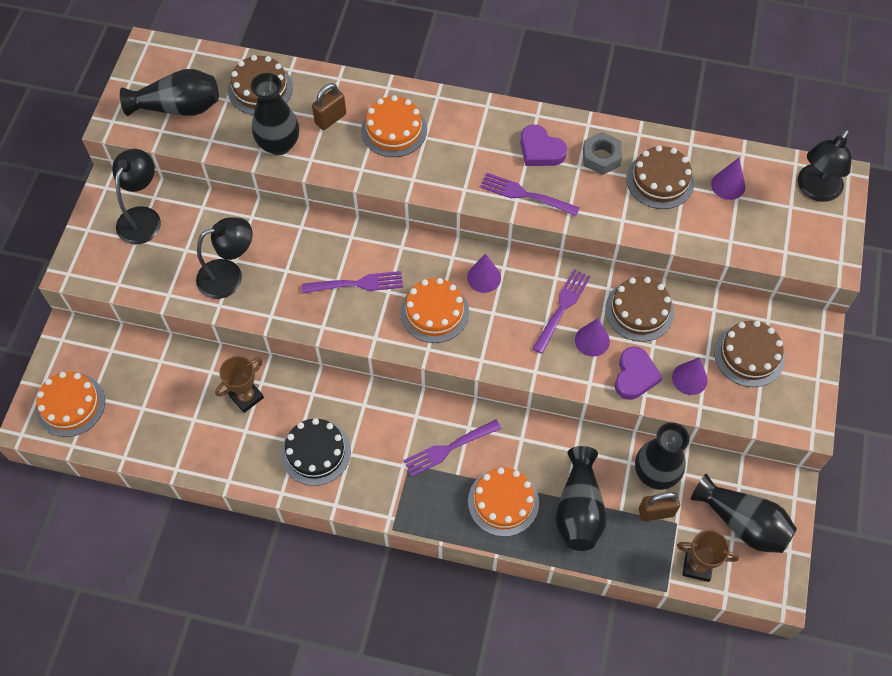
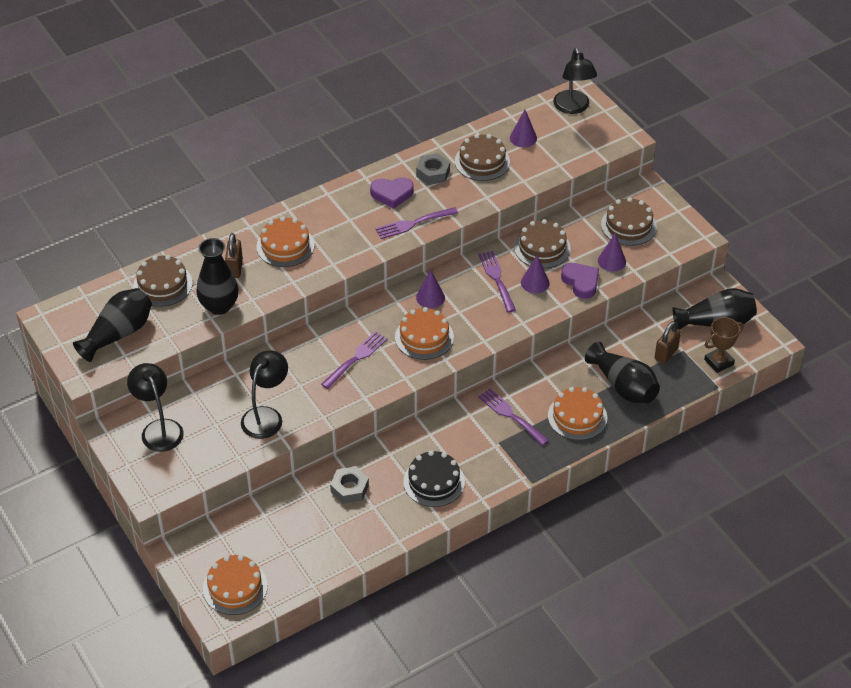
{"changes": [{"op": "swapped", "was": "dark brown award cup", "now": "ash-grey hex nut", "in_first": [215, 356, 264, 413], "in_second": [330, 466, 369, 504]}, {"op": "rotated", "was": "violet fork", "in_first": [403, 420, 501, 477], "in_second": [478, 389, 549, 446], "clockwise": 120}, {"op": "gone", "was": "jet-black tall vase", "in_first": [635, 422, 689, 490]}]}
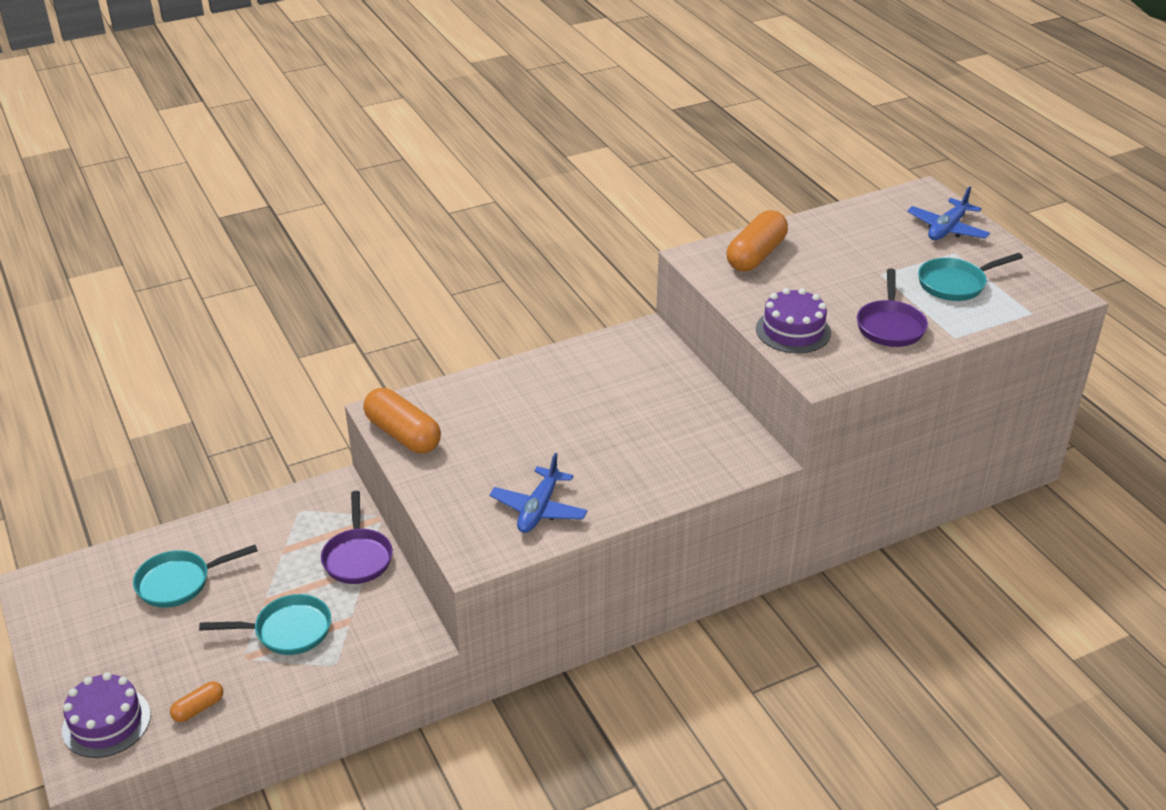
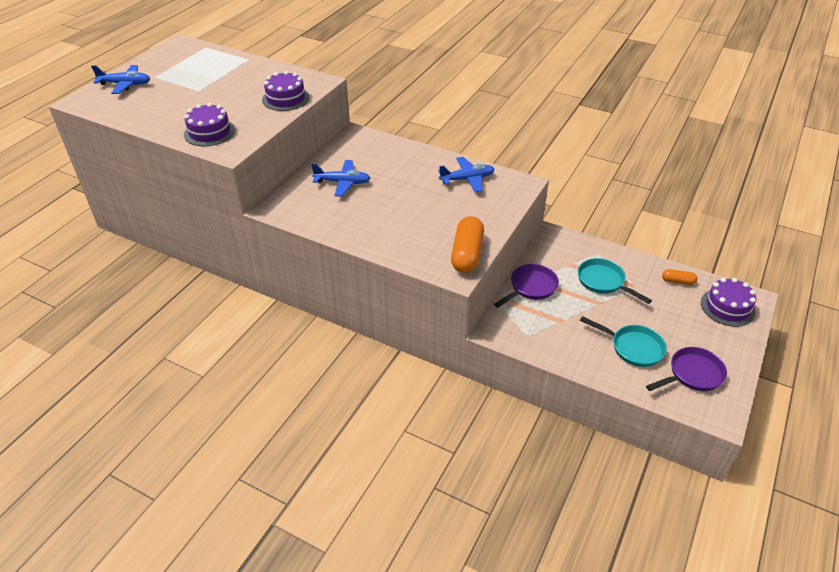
{"changes": [{"op": "swapped", "was": "orange capsule", "now": "violet cake", "in_first": [727, 210, 788, 272], "in_second": [184, 103, 235, 146]}, {"op": "new", "now": "cobalt aeroplane", "in_second": [311, 160, 371, 197]}, {"op": "shifted", "was": "violet frying pan", "in_first": [857, 268, 928, 347], "in_second": [646, 347, 727, 391]}, {"op": "gone", "was": "turquoise frying pan", "in_first": [918, 253, 1023, 301]}]}
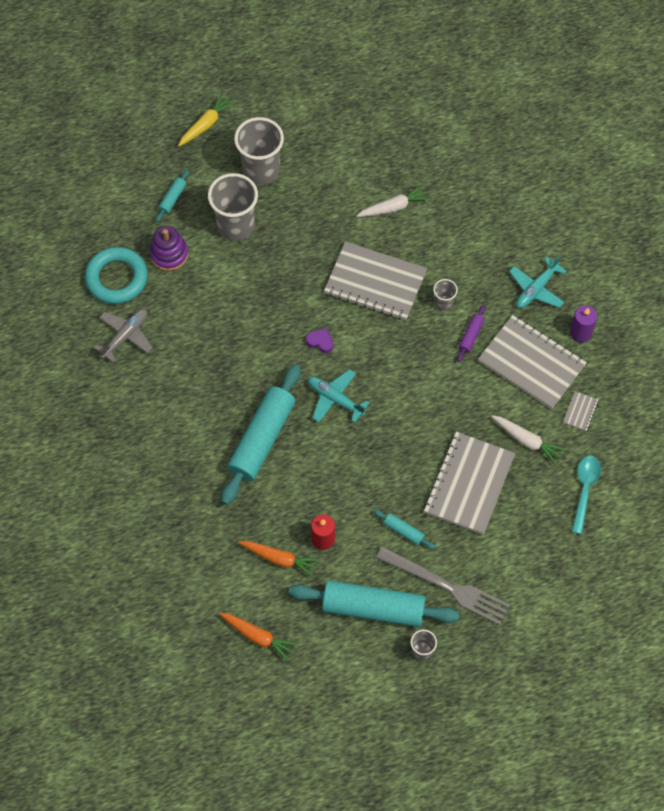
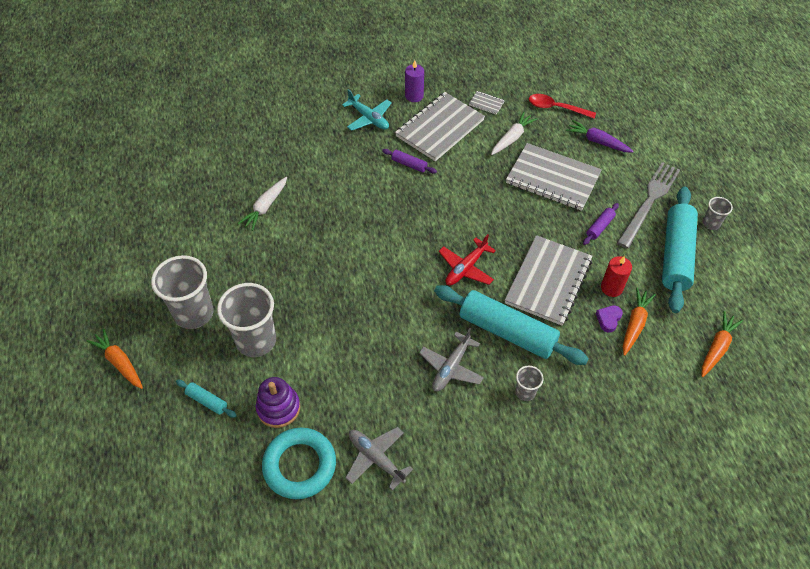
{"changes": [{"op": "repainted", "was": "golden root vegetable", "now": "orange root vegetable", "in_first": [178, 93, 235, 146], "in_second": [87, 328, 143, 389]}, {"op": "rotated", "was": "white root vegetable", "in_first": [356, 185, 430, 217], "in_second": [238, 177, 287, 231], "clockwise": -135}, {"op": "new", "now": "ash-grey aeroplane", "in_second": [419, 328, 484, 391]}, {"op": "repainted", "was": "turquoise aeroplane", "now": "crimson aeroplane", "in_first": [308, 369, 369, 423], "in_second": [439, 234, 496, 286]}, {"op": "shifted", "was": "ash-grey exercise book", "in_first": [324, 241, 427, 320], "in_second": [505, 235, 593, 326]}, {"op": "shifted", "was": "ash-grey cup", "in_first": [433, 279, 458, 311], "in_second": [516, 366, 543, 401]}, {"op": "repainted", "was": "turquoise teaspoon", "now": "crimson teaspoon", "in_first": [572, 456, 601, 534], "in_second": [529, 94, 596, 119]}, {"op": "new", "now": "violet root vegetable", "in_second": [566, 120, 634, 153]}, {"op": "repainted", "was": "turquoise rolling pin", "now": "violet rolling pin", "in_first": [373, 510, 435, 549], "in_second": [583, 203, 619, 245]}, {"op": "shifted", "was": "violet heart", "in_first": [306, 328, 334, 353], "in_second": [595, 305, 623, 333]}]}
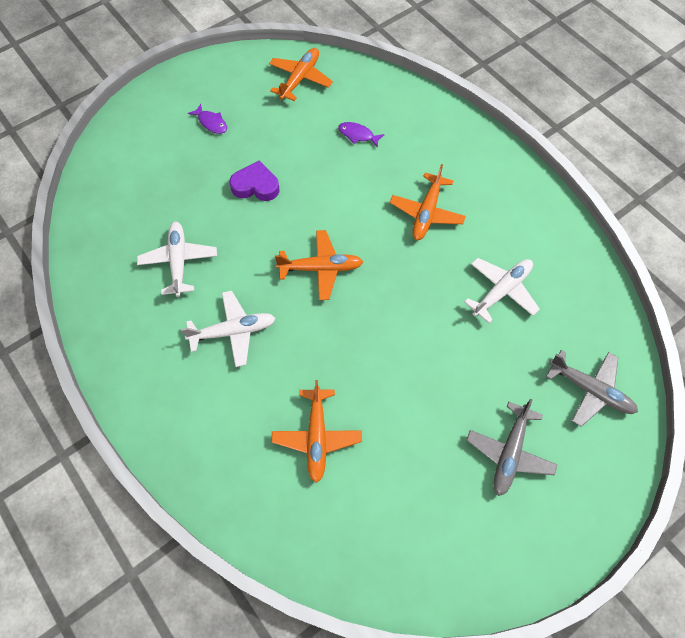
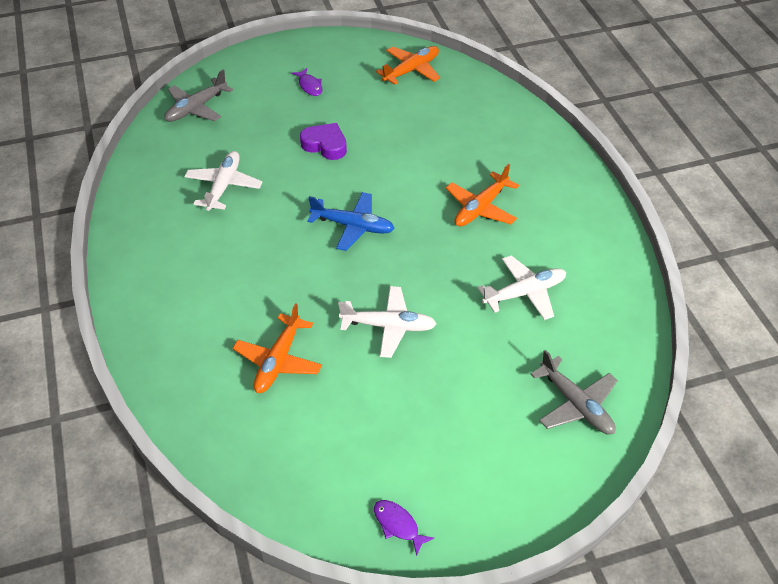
{"changes": [{"op": "shifted", "was": "ash-grey aeroplane", "in_first": [466, 399, 558, 496], "in_second": [164, 69, 233, 122]}, {"op": "repainted", "was": "orange aeroplane", "now": "cobalt aeroplane", "in_first": [275, 230, 363, 300], "in_second": [307, 192, 395, 251]}, {"op": "shifted", "was": "white aeroplane", "in_first": [181, 291, 276, 367], "in_second": [338, 286, 436, 358]}, {"op": "shifted", "was": "violet toy fish", "in_first": [338, 122, 385, 148], "in_second": [374, 500, 434, 556]}]}
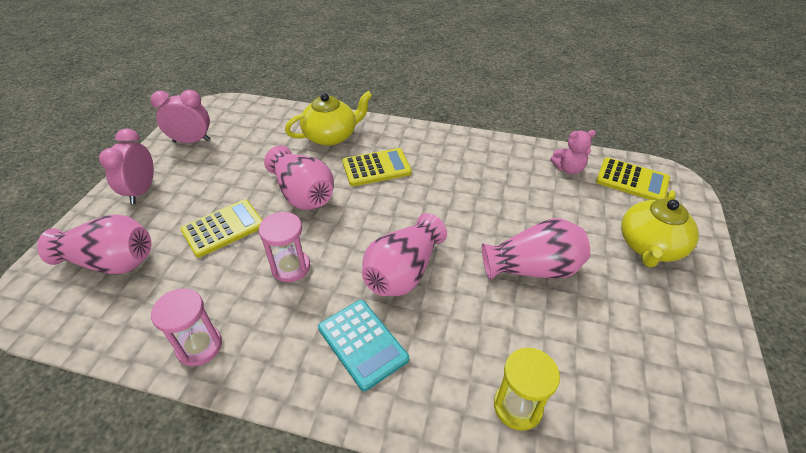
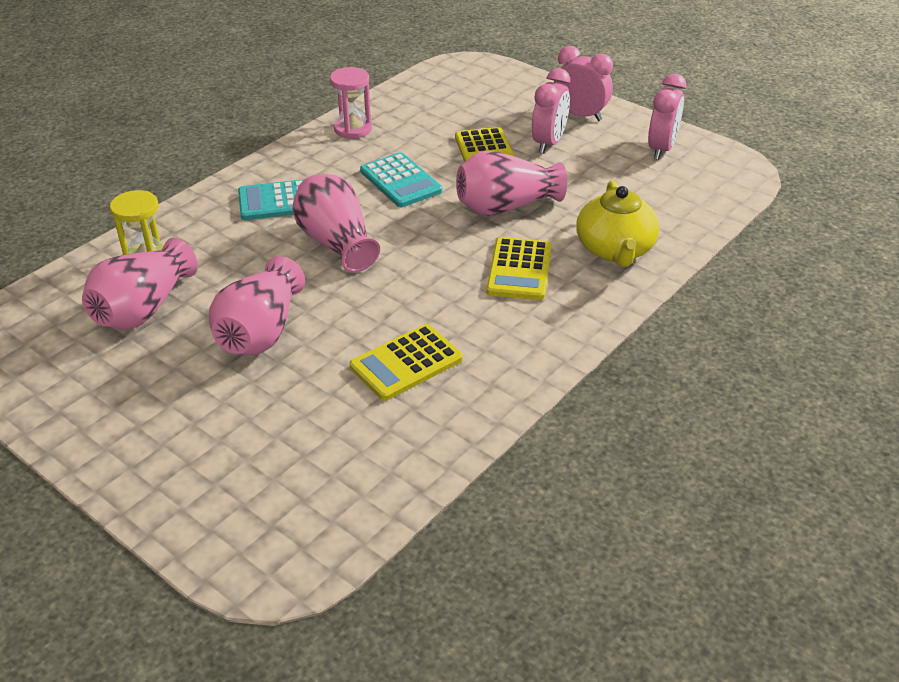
{"changes": [{"op": "shifted", "was": "pink tall vase", "in_first": [37, 214, 151, 275], "in_second": [82, 238, 198, 330]}, {"op": "shifted", "was": "golden adding machine", "in_first": [596, 157, 670, 200], "in_second": [349, 324, 463, 401]}, {"op": "swapped", "was": "pink sandglass", "now": "turquoise adding machine", "in_first": [259, 212, 310, 282], "in_second": [360, 152, 442, 207]}, {"op": "new", "now": "pink alarm clock", "in_second": [532, 68, 570, 154]}, {"op": "gone", "was": "pink teddy bear", "in_first": [550, 130, 596, 174]}, {"op": "gone", "was": "golden china teapot", "in_first": [621, 190, 699, 267]}]}
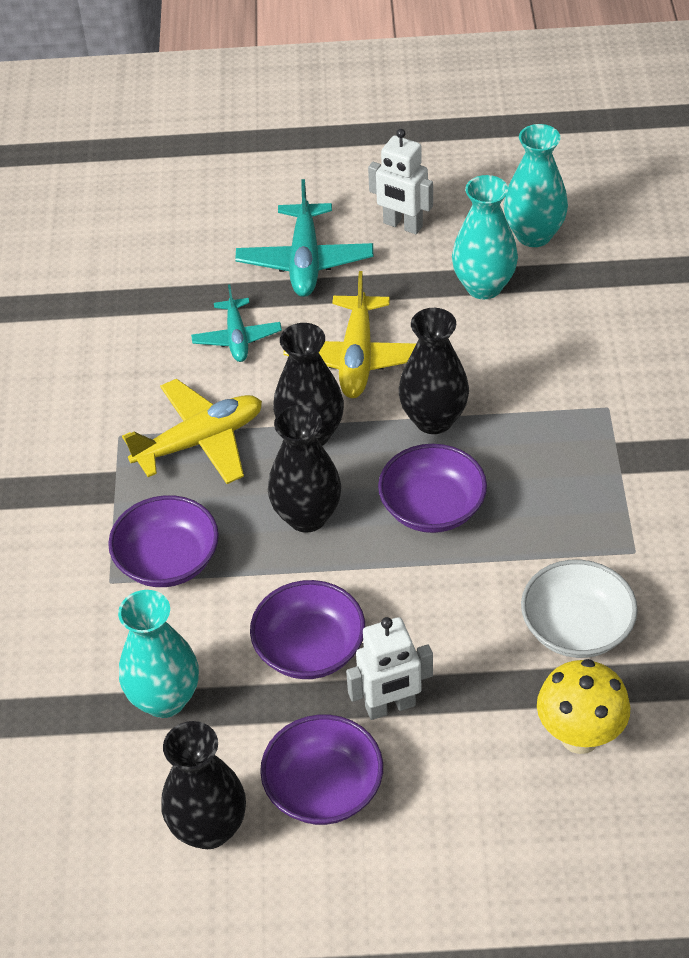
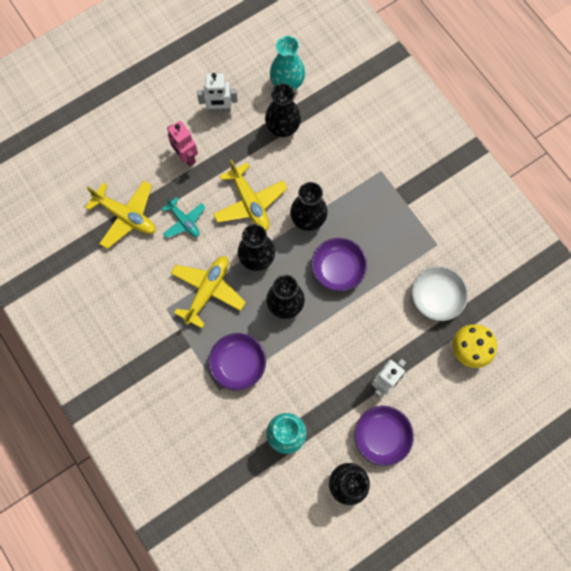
{"changes": [{"op": "new", "now": "golden aeroplane", "in_second": [85, 181, 156, 249]}, {"op": "swapped", "was": "turquoise aeroplane", "now": "pink robot", "in_first": [235, 179, 373, 297], "in_second": [167, 121, 198, 167]}, {"op": "repainted", "was": "turquoise tall vase", "now": "jet-black tall vase", "in_first": [452, 175, 518, 299], "in_second": [265, 83, 301, 138]}, {"op": "gone", "was": "violet deep dish", "in_first": [250, 580, 365, 679]}]}
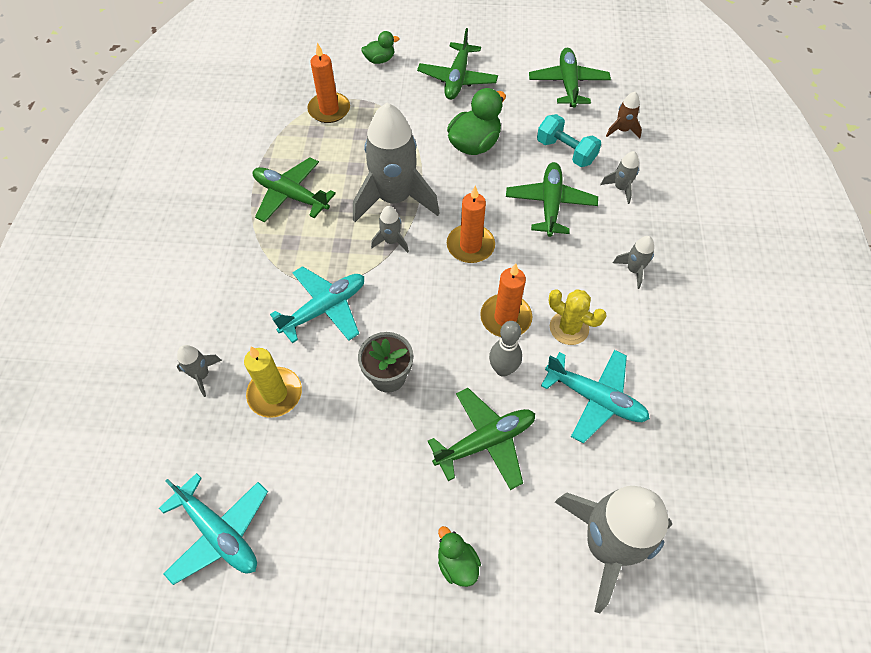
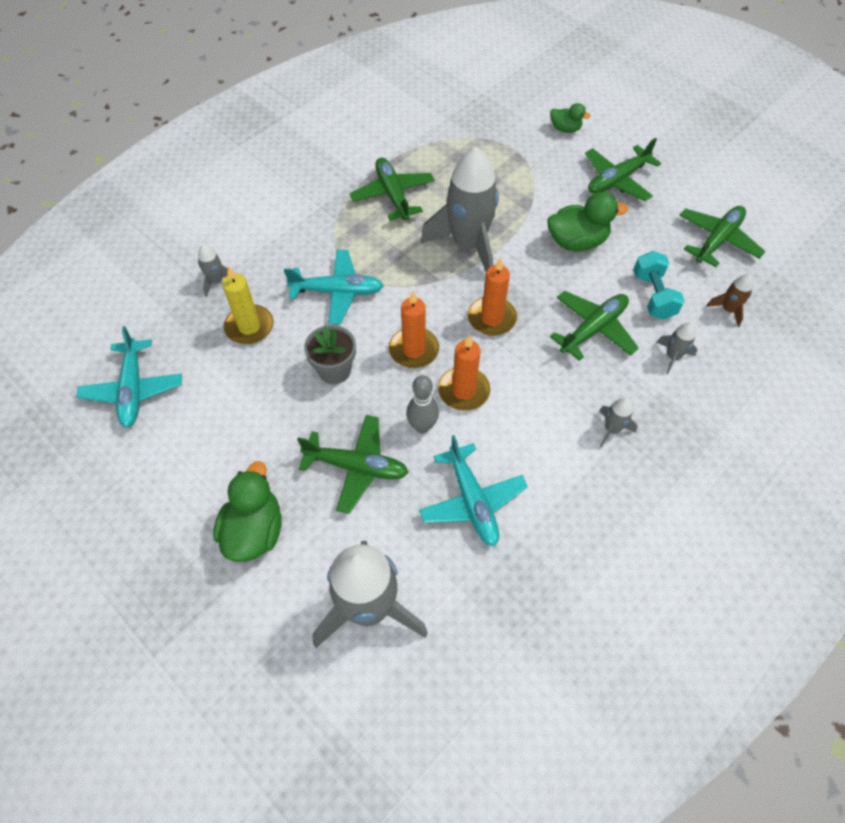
{"changes": [{"op": "scaled", "was": "leaf-green duck", "in_first": [438, 526, 481, 587], "in_second": [213, 461, 282, 562], "ratio": 1.74}, {"op": "shifted", "was": "orange wax candle", "in_first": [307, 42, 350, 123], "in_second": [389, 291, 439, 368]}, {"op": "gone", "was": "ash-grey spaceship", "in_first": [371, 206, 409, 253]}, {"op": "gone", "was": "golden cactus", "in_first": [549, 289, 606, 345]}]}
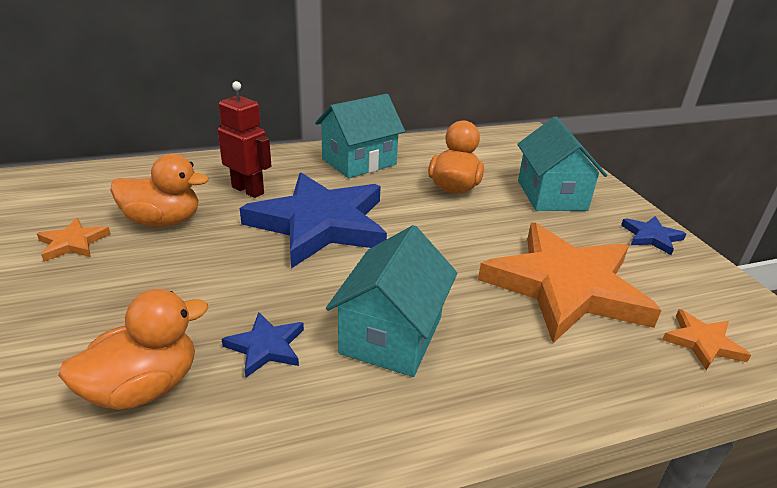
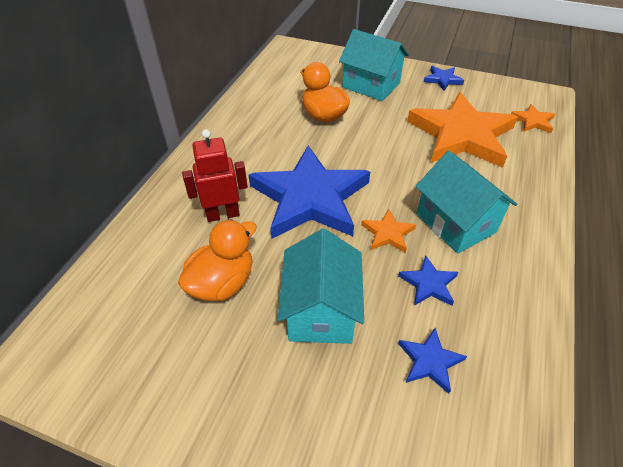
{"changes": [{"op": "shifted", "was": "turquoise cottage", "in_first": [315, 94, 405, 178], "in_second": [278, 229, 364, 344]}, {"op": "shifted", "was": "orange star", "in_first": [37, 218, 111, 262], "in_second": [361, 209, 416, 253]}, {"op": "swapped", "was": "orange duck", "now": "cobalt star", "in_first": [58, 289, 208, 410], "in_second": [398, 328, 467, 394]}]}
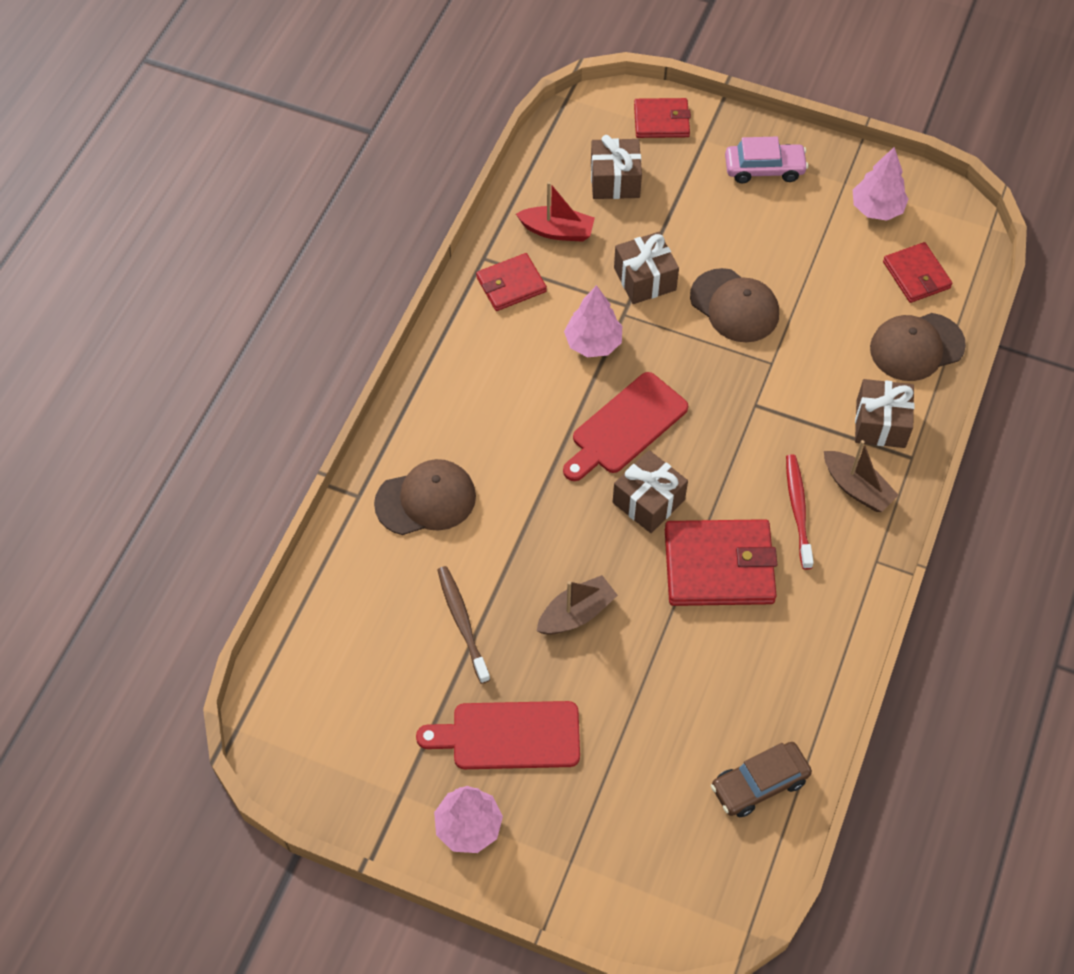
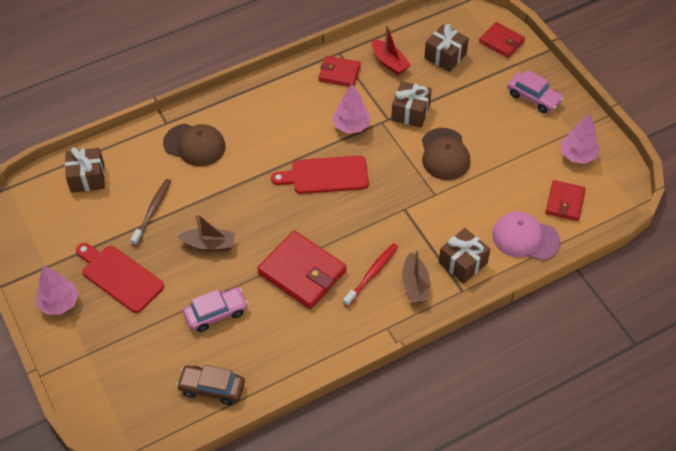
{"changes": [{"op": "shifted", "was": "dark brown present", "in_first": [613, 450, 688, 533], "in_second": [65, 147, 105, 193]}, {"op": "new", "now": "pink car", "in_second": [183, 287, 248, 332]}, {"op": "repainted", "was": "dark brown cap", "now": "pink cap", "in_first": [870, 313, 966, 381], "in_second": [492, 212, 560, 261]}]}
